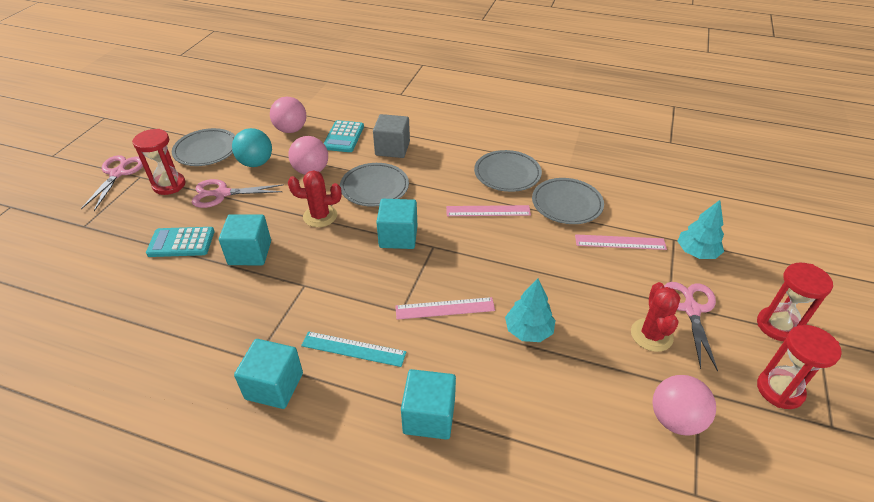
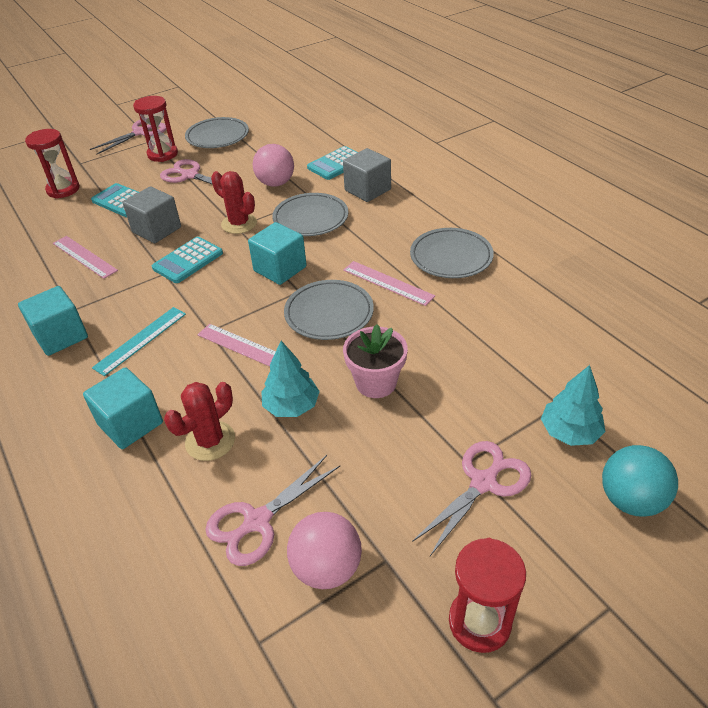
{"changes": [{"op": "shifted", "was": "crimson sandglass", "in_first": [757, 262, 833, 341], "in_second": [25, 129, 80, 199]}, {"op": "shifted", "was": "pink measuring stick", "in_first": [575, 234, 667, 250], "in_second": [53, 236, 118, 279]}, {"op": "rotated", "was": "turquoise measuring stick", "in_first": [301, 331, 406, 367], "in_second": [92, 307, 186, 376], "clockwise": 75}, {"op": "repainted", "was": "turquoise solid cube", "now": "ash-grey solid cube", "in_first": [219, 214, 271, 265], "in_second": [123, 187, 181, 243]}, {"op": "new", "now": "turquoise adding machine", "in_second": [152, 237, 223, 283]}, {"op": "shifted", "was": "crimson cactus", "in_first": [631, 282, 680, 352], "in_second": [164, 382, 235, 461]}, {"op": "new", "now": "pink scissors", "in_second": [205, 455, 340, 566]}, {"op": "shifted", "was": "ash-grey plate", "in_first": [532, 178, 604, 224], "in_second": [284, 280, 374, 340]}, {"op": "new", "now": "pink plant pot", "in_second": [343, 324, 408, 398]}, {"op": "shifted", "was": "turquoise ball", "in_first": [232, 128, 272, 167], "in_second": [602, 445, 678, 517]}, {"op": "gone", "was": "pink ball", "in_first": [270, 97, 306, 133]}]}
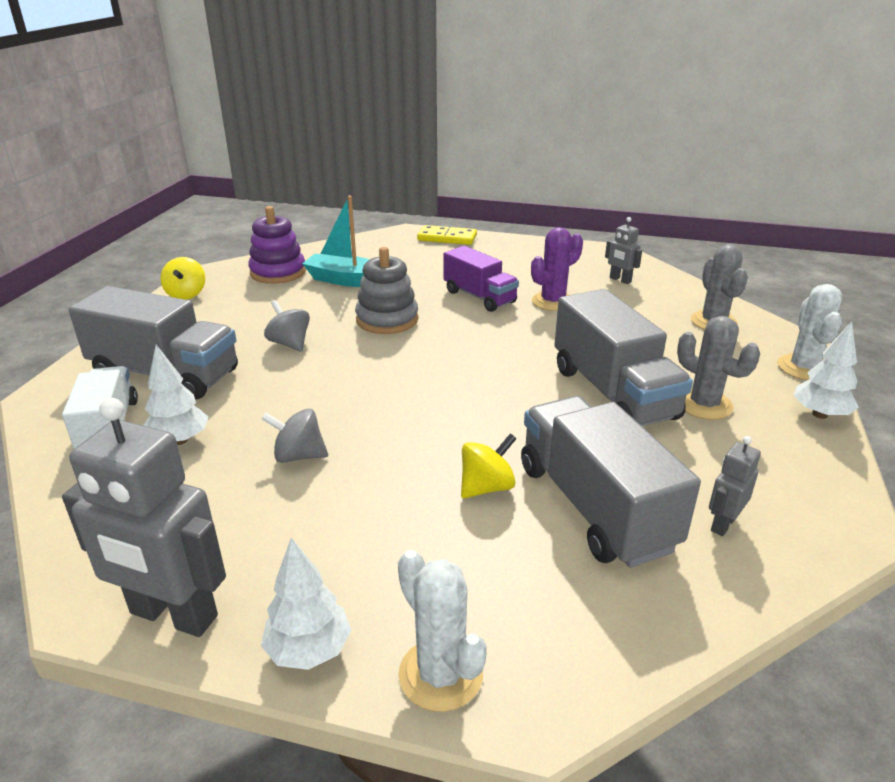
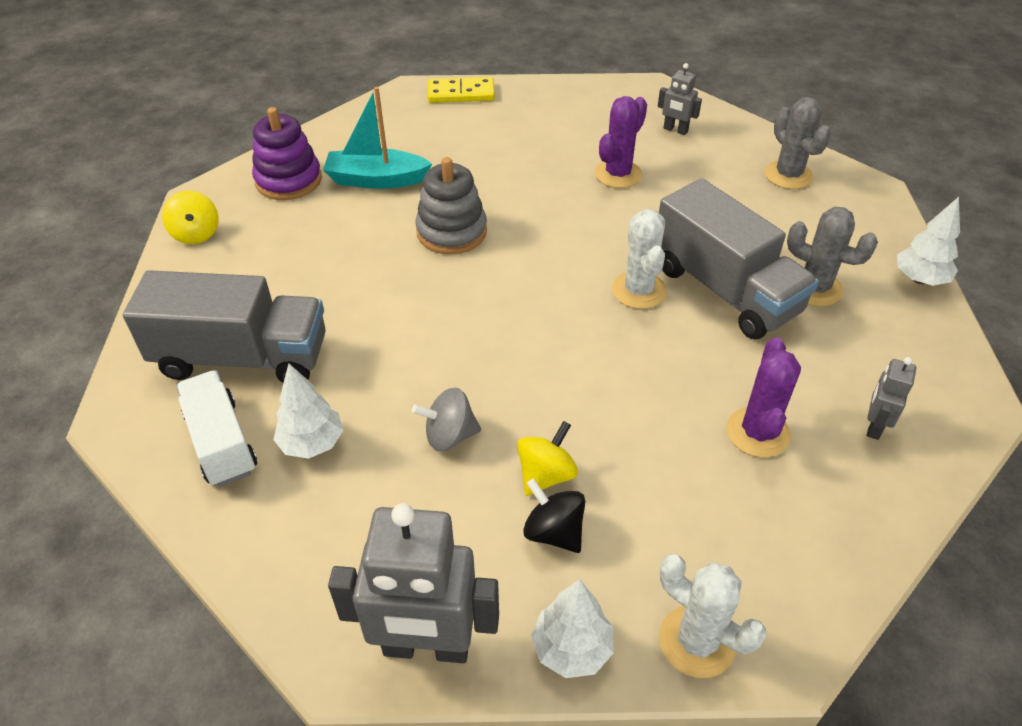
{"changes": [{"op": "shifted", "was": "golden toy top", "in_first": [461, 434, 516, 499], "in_second": [517, 421, 578, 496]}, {"op": "new", "now": "jet-black toy top", "in_second": [523, 478, 585, 553]}, {"op": "shifted", "was": "white cactus", "in_first": [777, 284, 842, 380], "in_second": [612, 209, 667, 309]}, {"op": "swapped", "was": "ash-grey lorry", "now": "violet cactus", "in_first": [521, 396, 701, 568], "in_second": [726, 337, 801, 458]}, {"op": "gone", "was": "ash-grey toy top", "in_first": [264, 300, 310, 352]}, {"op": "gone", "was": "violet lorry", "in_first": [443, 246, 519, 312]}]}
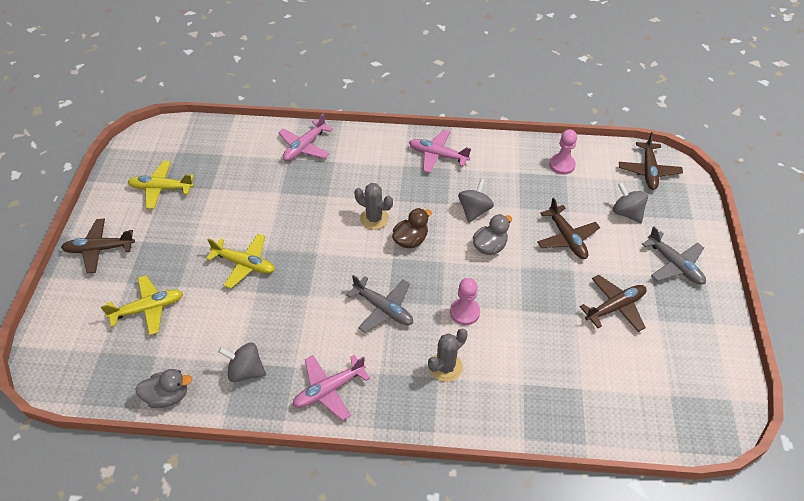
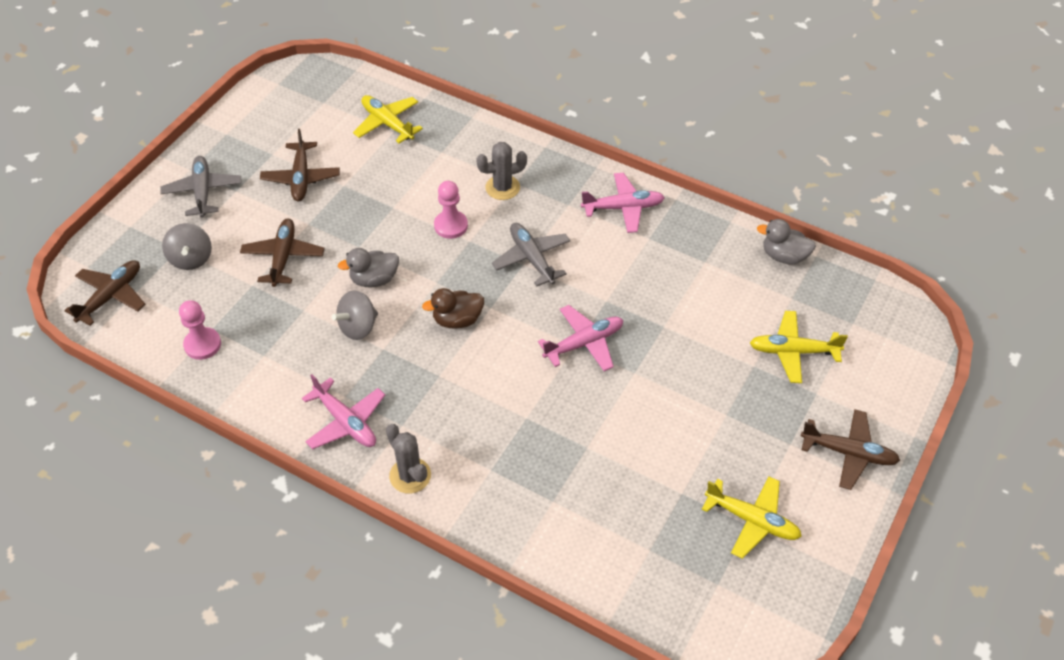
{"changes": [{"op": "rotated", "was": "dark brown aeroplane", "in_first": [580, 275, 646, 332], "in_second": [260, 129, 340, 202], "clockwise": -90}, {"op": "shifted", "was": "golden aeroplane", "in_first": [206, 234, 275, 289], "in_second": [353, 95, 423, 143]}, {"op": "shifted", "was": "ash-grey cactus", "in_first": [354, 183, 393, 230], "in_second": [386, 424, 431, 494]}, {"op": "shifted", "was": "pink aeroplane", "in_first": [278, 113, 333, 161], "in_second": [538, 305, 623, 371]}, {"op": "gone", "was": "ash-grey toy top", "in_first": [218, 342, 266, 382]}]}
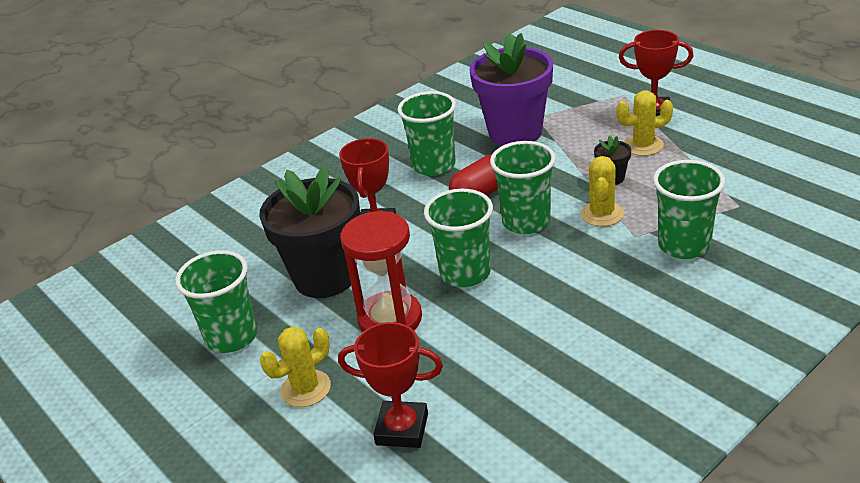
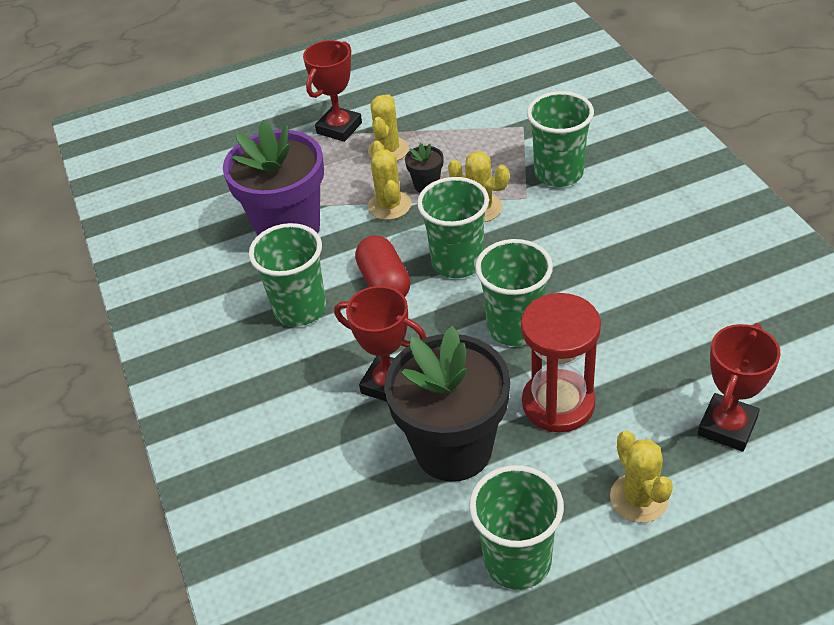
{"changes": [{"op": "new", "now": "golden cactus", "in_second": [368, 141, 411, 220]}]}
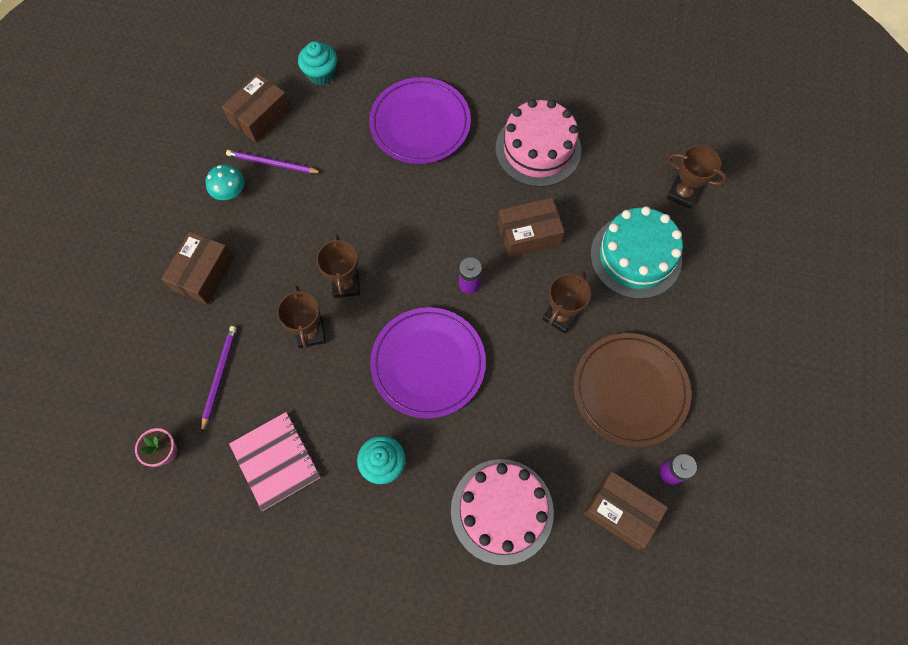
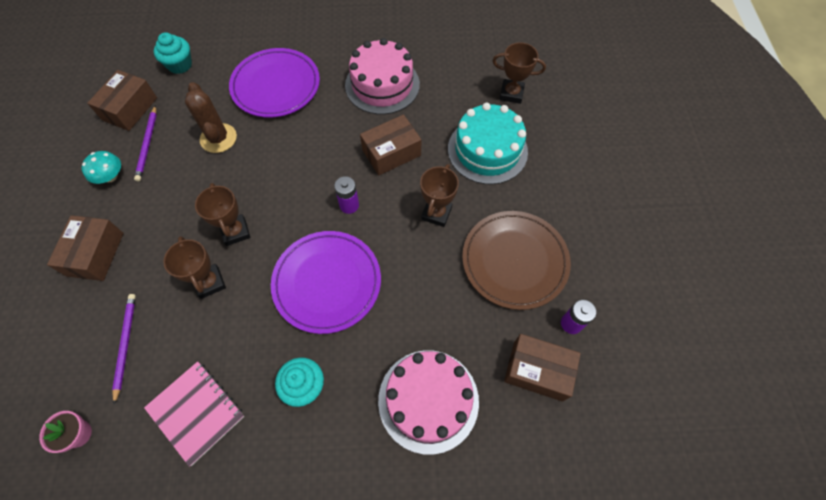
{"changes": [{"op": "rotated", "was": "violet pencil", "in_first": [226, 150, 322, 173], "in_second": [134, 105, 157, 181], "clockwise": -90}, {"op": "new", "now": "dark brown cactus", "in_second": [185, 82, 237, 153]}]}
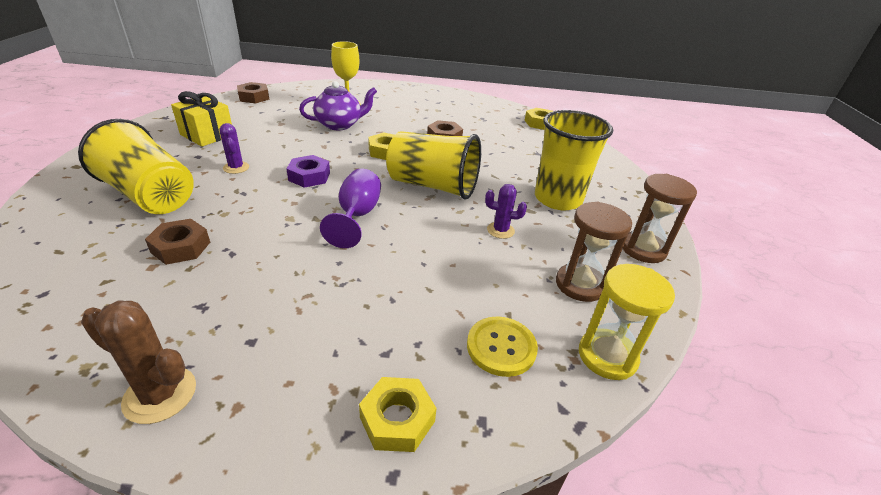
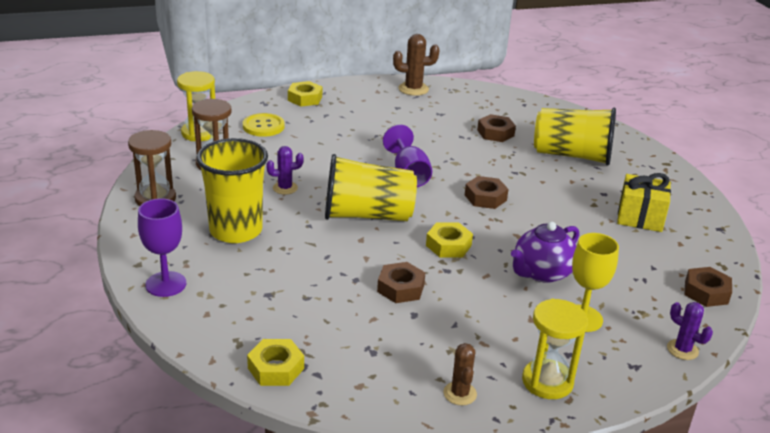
{"changes": [{"op": "new", "now": "violet chalice", "in_second": [138, 198, 186, 297]}, {"op": "new", "now": "dark brown cactus", "in_second": [443, 343, 477, 405]}, {"op": "repainted", "was": "violet hex nut", "now": "dark brown hex nut", "in_first": [287, 155, 330, 188], "in_second": [465, 176, 508, 209]}, {"op": "new", "now": "golden sandglass", "in_second": [522, 299, 588, 399]}, {"op": "shifted", "was": "violet cactus", "in_first": [219, 123, 249, 174], "in_second": [667, 302, 713, 360]}]}
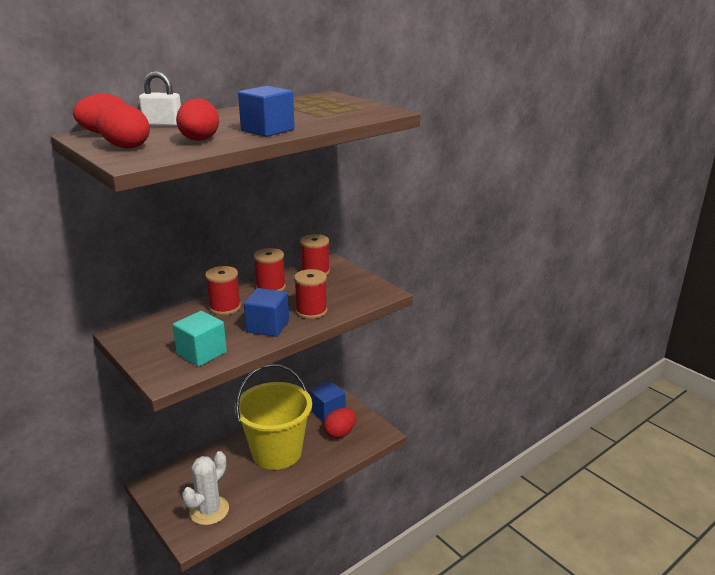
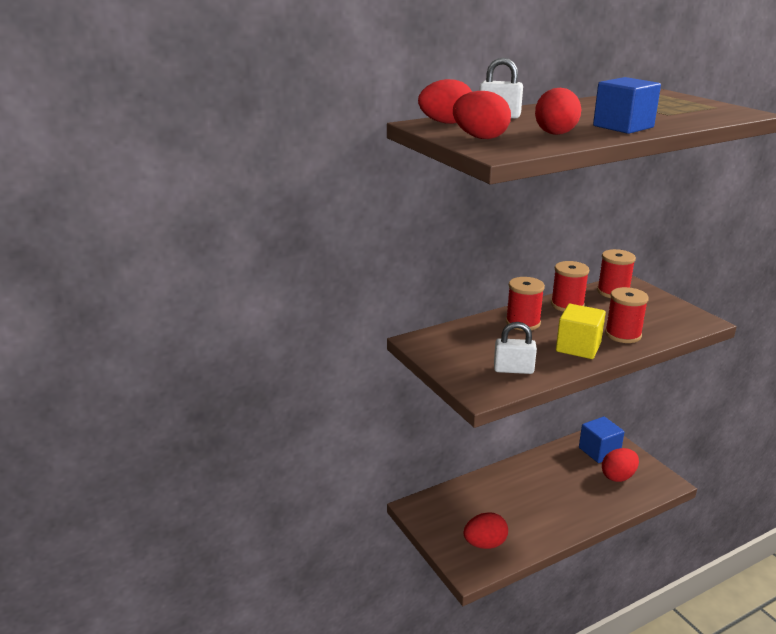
{"changes": [{"op": "swapped", "was": "white cactus", "now": "crimson egg shape", "in_first": [182, 451, 229, 525], "in_second": [463, 512, 508, 549]}, {"op": "swapped", "was": "turquoise solid cube", "now": "white padlock", "in_first": [173, 311, 227, 367], "in_second": [494, 322, 537, 374]}, {"op": "repainted", "was": "cobalt solid cube", "now": "golden solid cube", "in_first": [244, 288, 289, 337], "in_second": [556, 304, 606, 359]}, {"op": "gone", "was": "golden sand bucket", "in_first": [235, 364, 312, 470]}]}
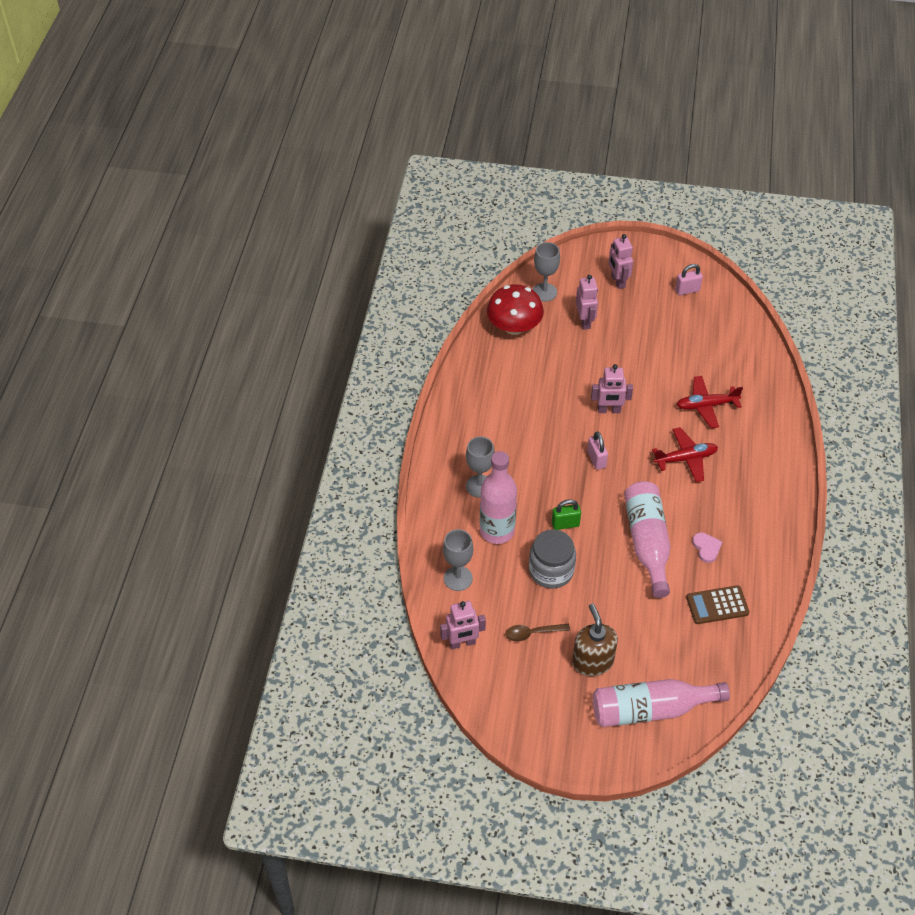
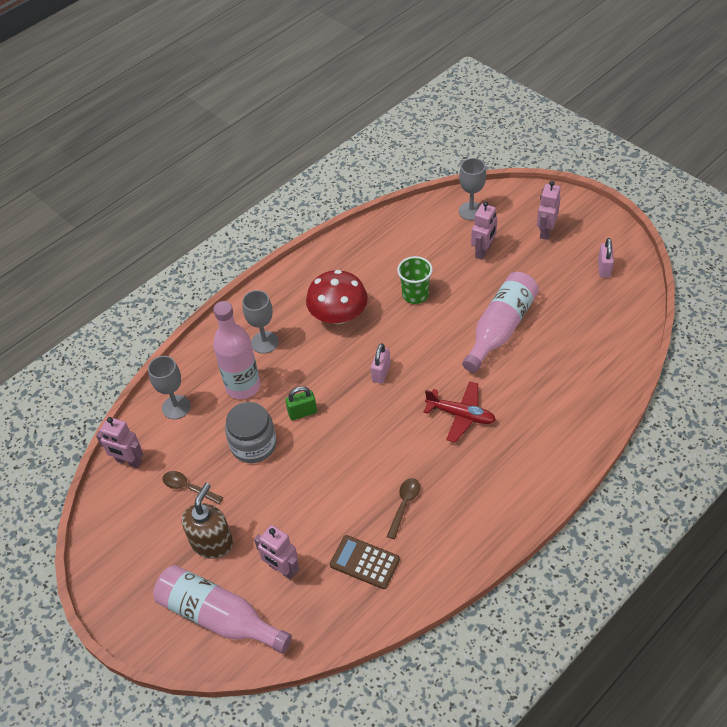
{"changes": [{"op": "shifted", "was": "pink robot", "in_first": [591, 364, 633, 413], "in_second": [254, 525, 299, 580]}, {"op": "rotated", "was": "leaf-green padlock", "in_first": [552, 499, 581, 530], "in_second": [285, 386, 317, 420], "clockwise": -45}, {"op": "shifted", "was": "crimson fungus", "in_first": [487, 284, 544, 335], "in_second": [306, 270, 368, 324]}, {"op": "swapped", "was": "pink heart", "now": "dark brown teaspoon", "in_first": [692, 532, 722, 563], "in_second": [386, 478, 420, 539]}, {"op": "new", "now": "leaf-green cup", "in_second": [397, 256, 433, 304]}, {"op": "shifted", "was": "pink drink bottle", "in_first": [624, 481, 670, 598], "in_second": [462, 272, 539, 373]}, {"op": "rotated", "was": "pink padlock", "in_first": [675, 264, 703, 295], "in_second": [598, 238, 614, 278], "clockwise": 75}, {"op": "gone", "was": "crimson aeroplane", "in_first": [677, 376, 743, 428]}]}
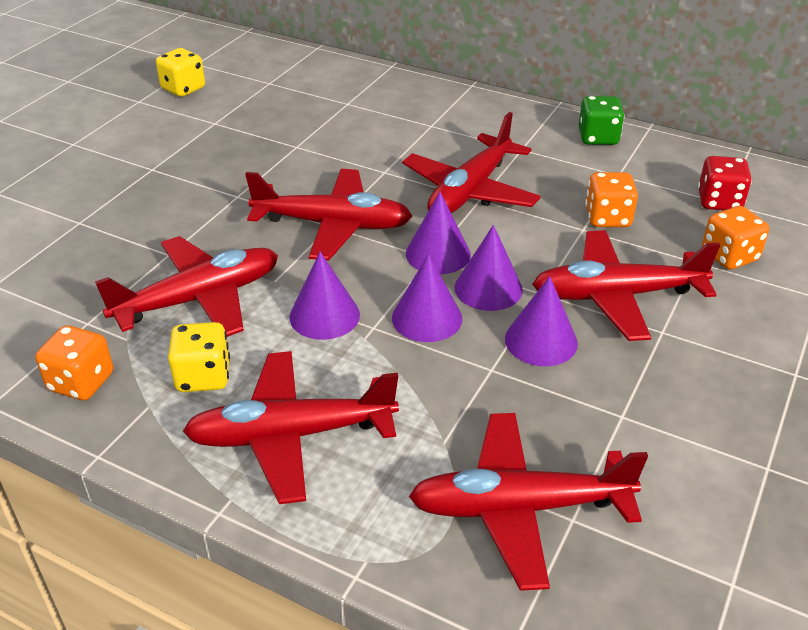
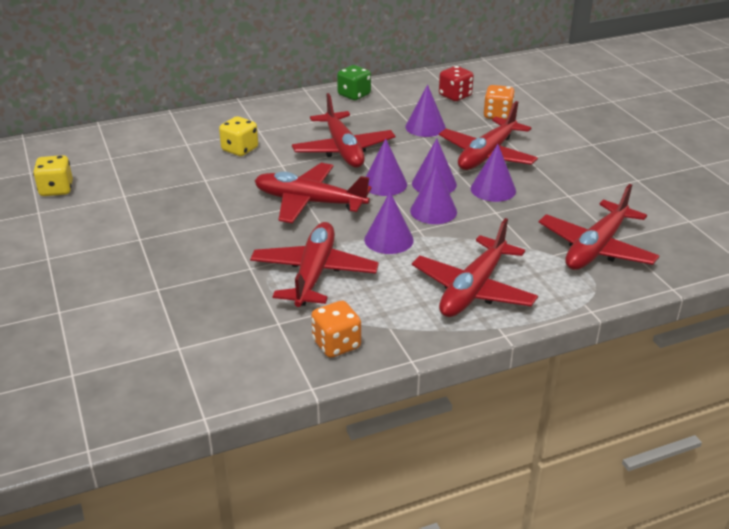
{"changes": [{"op": "shifted", "was": "golden die", "in_first": [168, 322, 230, 392], "in_second": [219, 116, 258, 156]}, {"op": "rotated", "was": "crimson aeroplane", "in_first": [245, 169, 412, 261], "in_second": [254, 163, 372, 223], "clockwise": -120}, {"op": "swapped", "was": "orange die", "now": "violet cone", "in_first": [585, 172, 638, 227], "in_second": [405, 85, 446, 137]}]}
